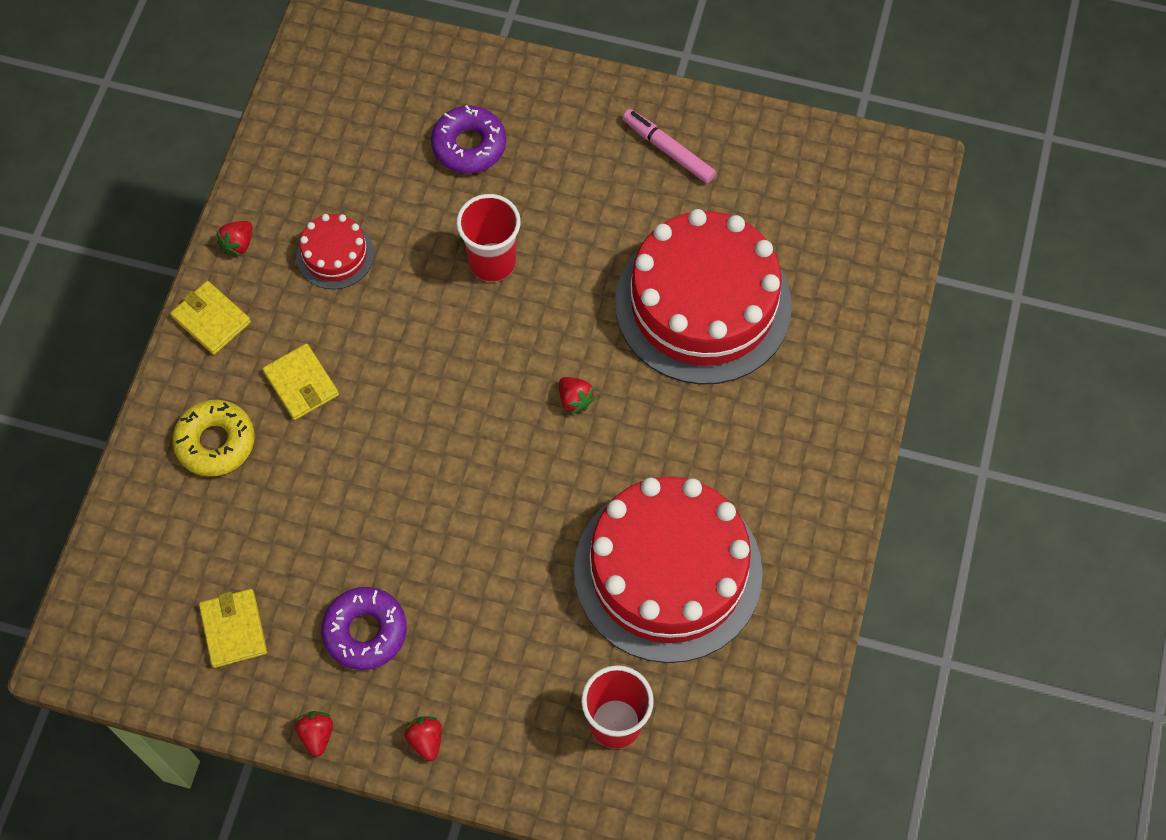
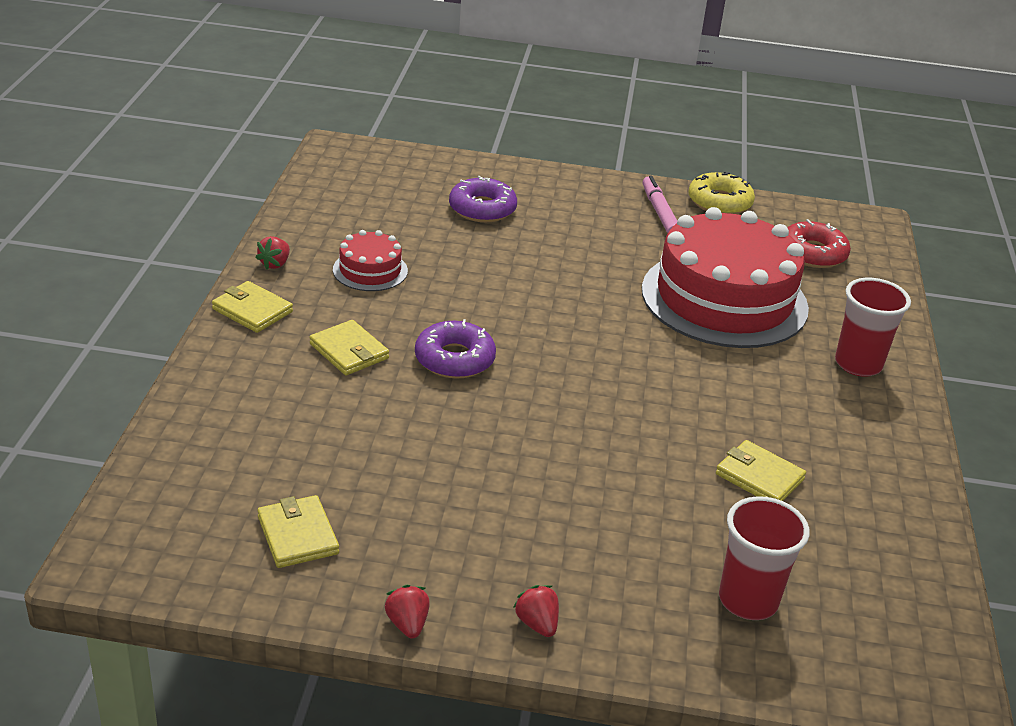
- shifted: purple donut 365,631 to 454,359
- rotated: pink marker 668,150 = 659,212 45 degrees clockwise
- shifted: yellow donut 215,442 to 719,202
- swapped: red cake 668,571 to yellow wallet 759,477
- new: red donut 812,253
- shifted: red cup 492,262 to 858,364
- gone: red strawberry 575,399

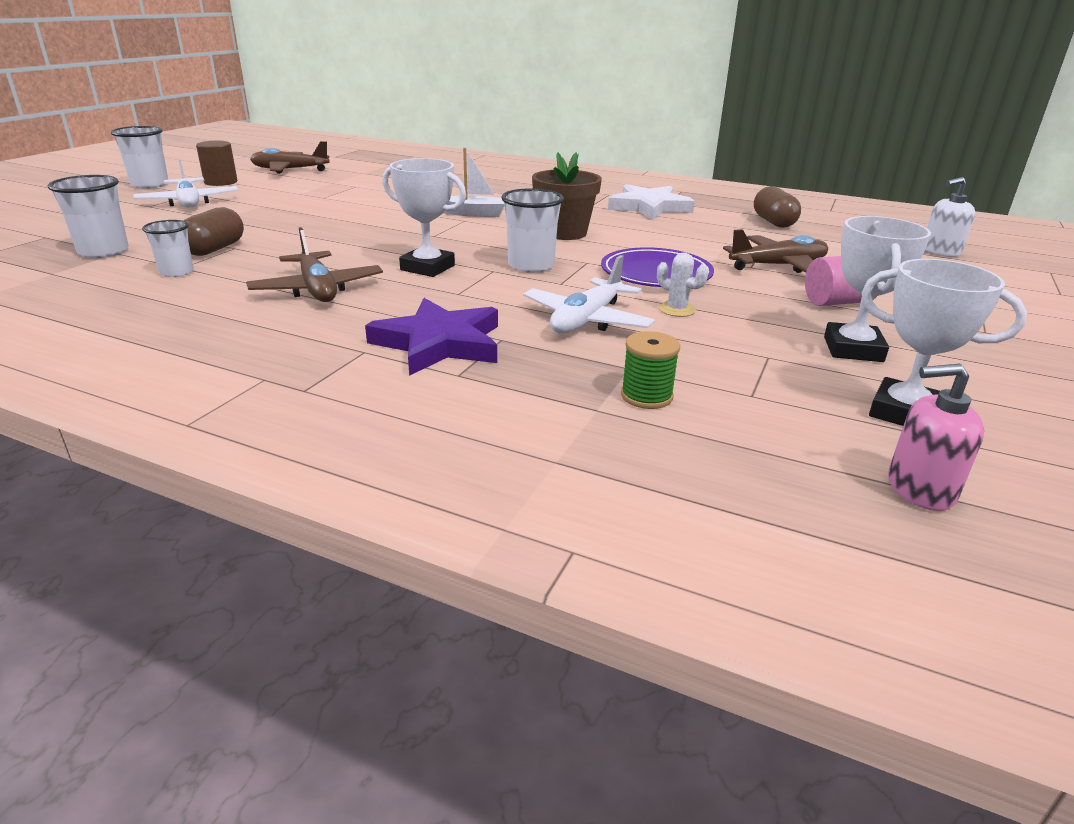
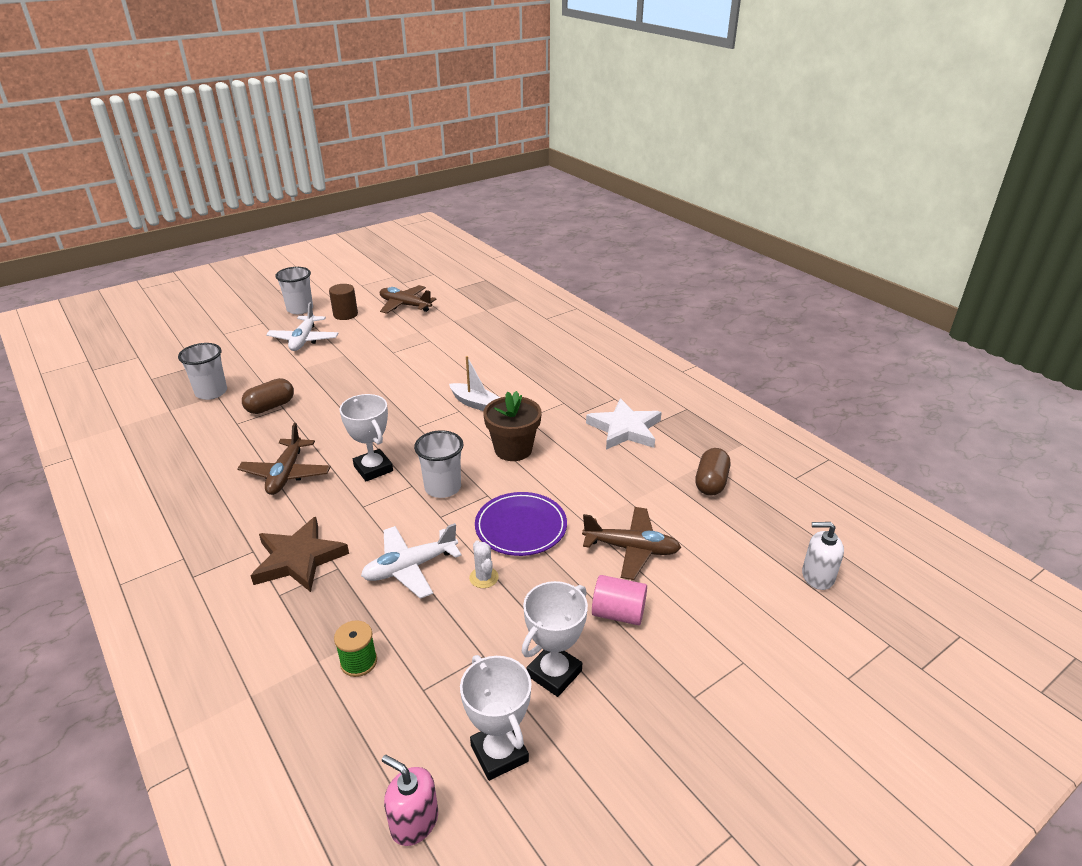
- repainted: purple star 439,343 to brown star 298,559
- gone: white cup 176,272

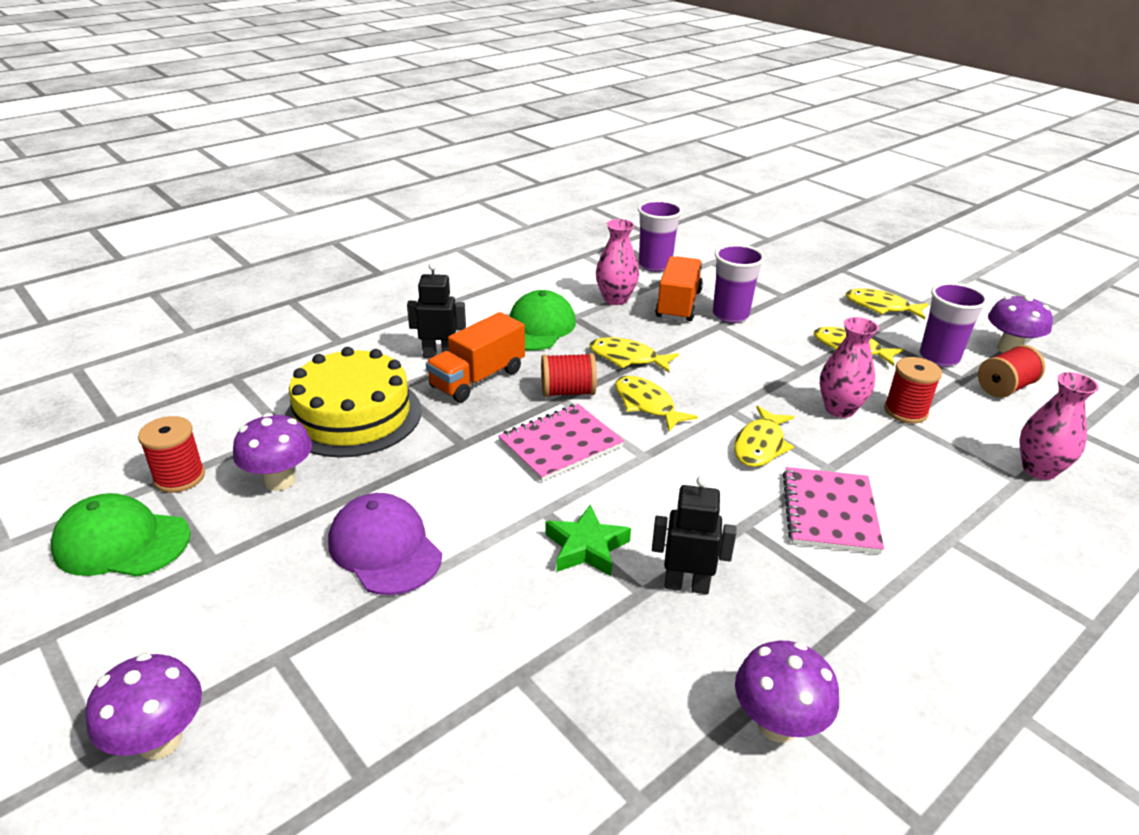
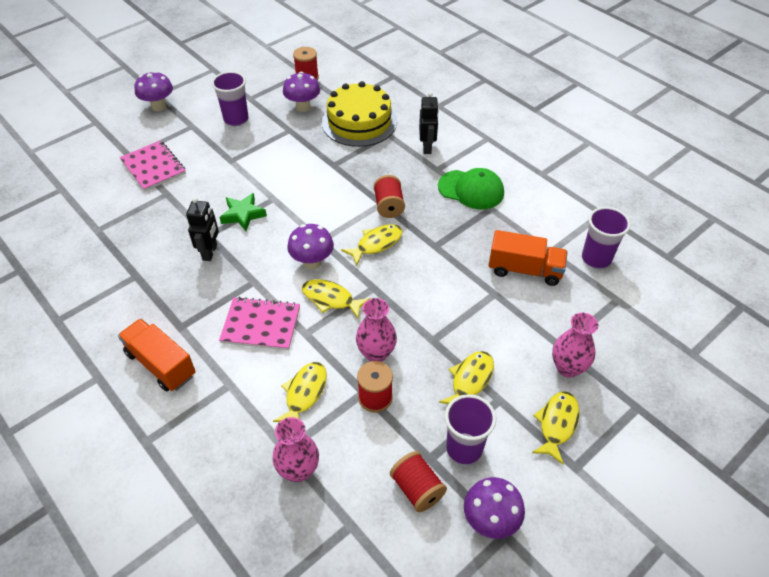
- shifted: orange truck 477,379 to 161,364
- shifted: pink notebook 560,444 to 153,167
- shifted: purple cup 730,315 to 236,119
- shifted: yellow fish 627,358 to 304,394
- shifted: purple mushroom 777,724 to 312,262
- shifted: pink vase 615,299 to 568,368
- gone: green cap 121,542
- gone: purple cap 385,548

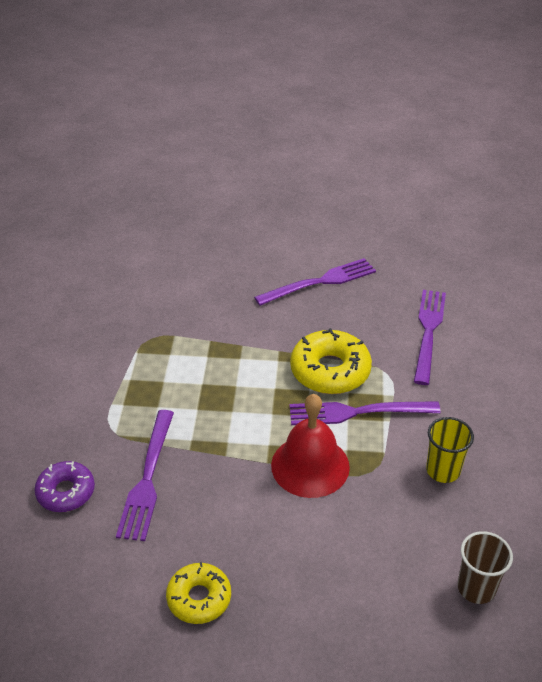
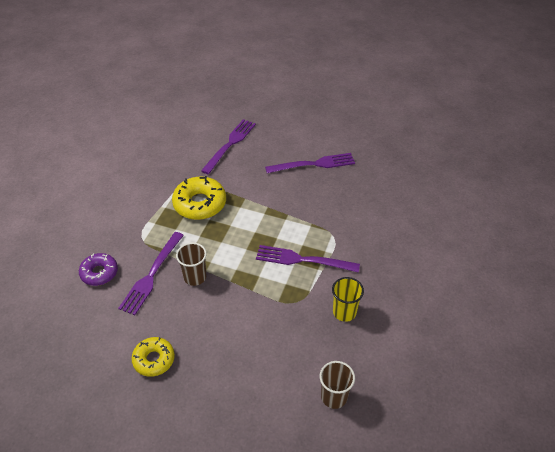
- shifted: yellow donut 330,371 to 200,204
- new: brown cup 195,277
- shifted: purple fork 428,331 to 230,144
- gone: red bell 310,465

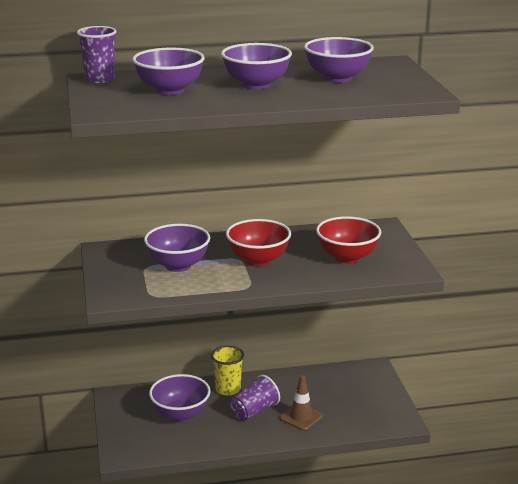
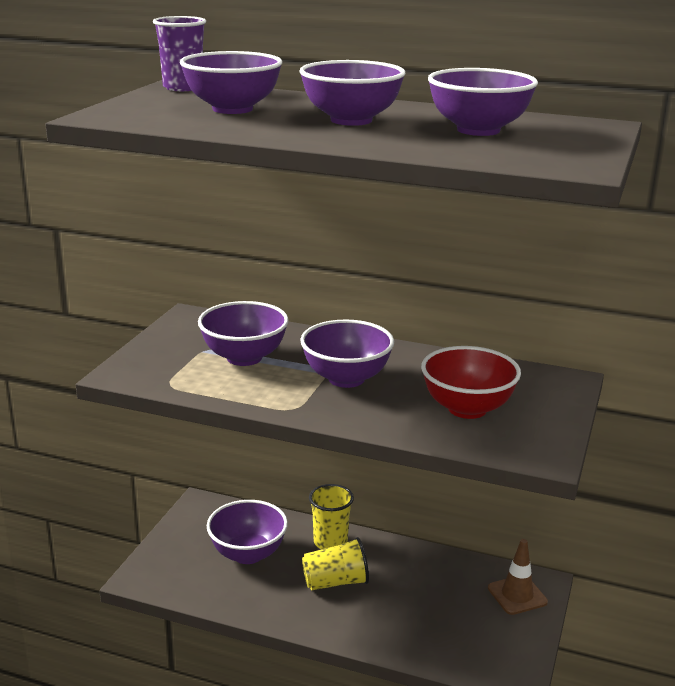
- repainted: red bowl 258,260 to purple bowl 346,378
- repainted: purple cup 254,411 to yellow cup 335,582
- shifted: brown traffic cone 301,417 to 517,595

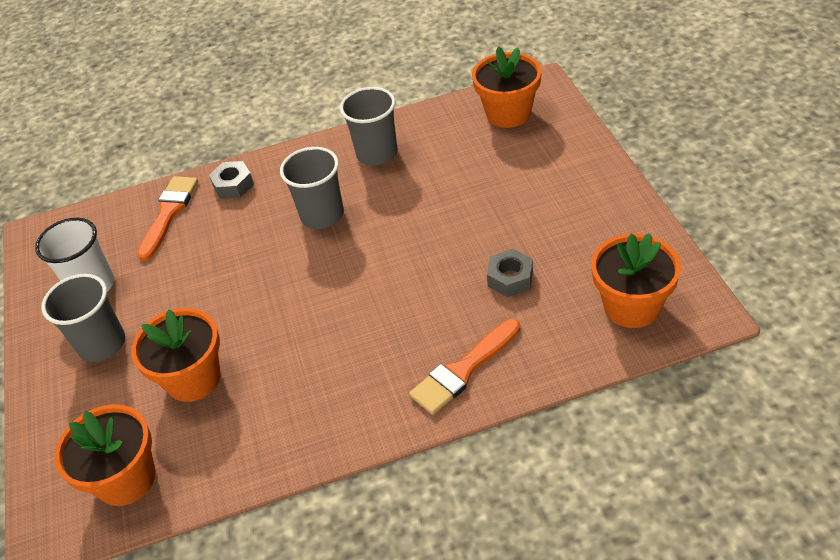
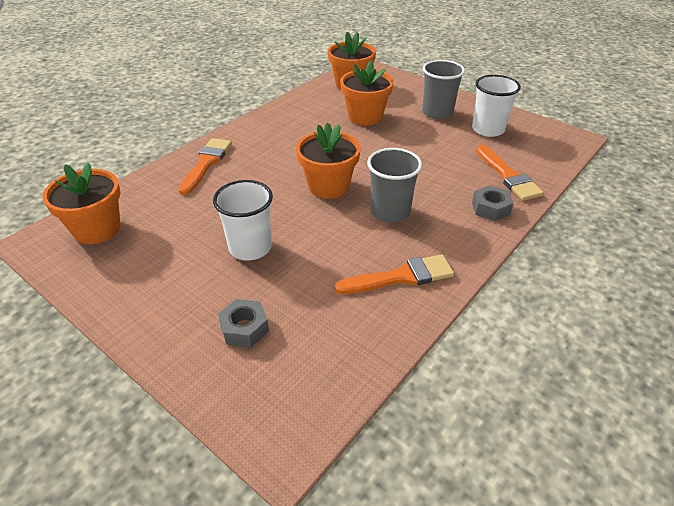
- new: white cup 250,247
- shifted: grey nut 510,278 to 244,328
- shifted: orange flower pot 508,113 to 328,186
- swapped: grey cup 377,153 to orange brush 401,277

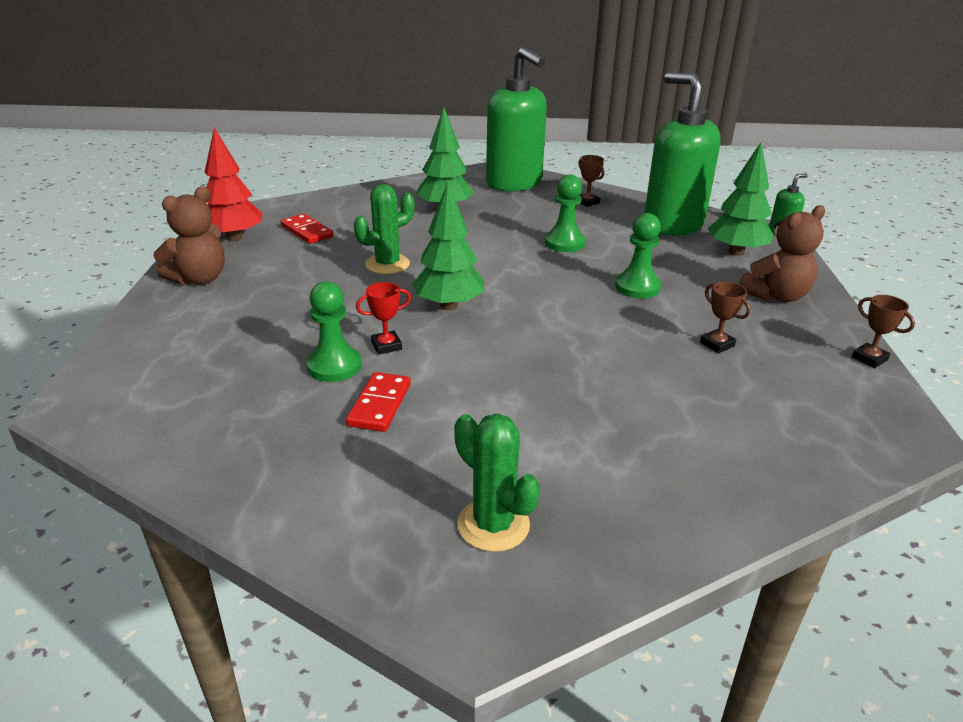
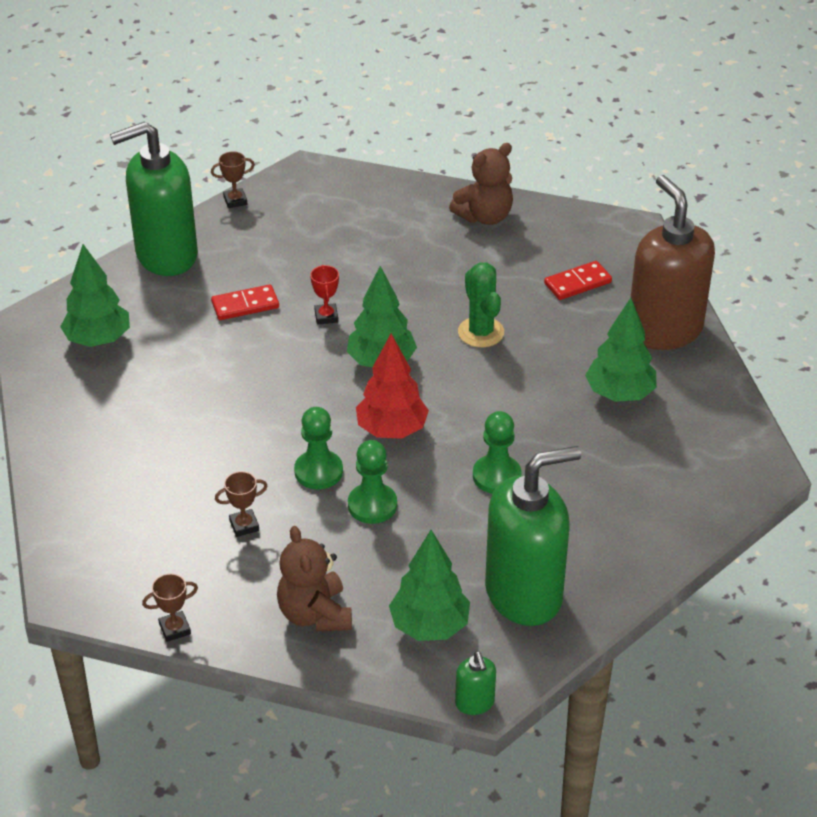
- swapped: green cactus 493,525 to green tree 98,340
- shifted: green soap dispenser 514,184 to 166,255
- shifted: brown trophy 587,202 to 235,201
- rotated: red domino 380,405 = 245,305 45 degrees counterclockwise
- shifted: green pawn 334,366 to 318,471
- shifted: red tree 234,238 to 391,430
- rotated: brown teddy bear 199,279 = 484,216 90 degrees counterclockwise
- new: brown soap dispenser 664,330

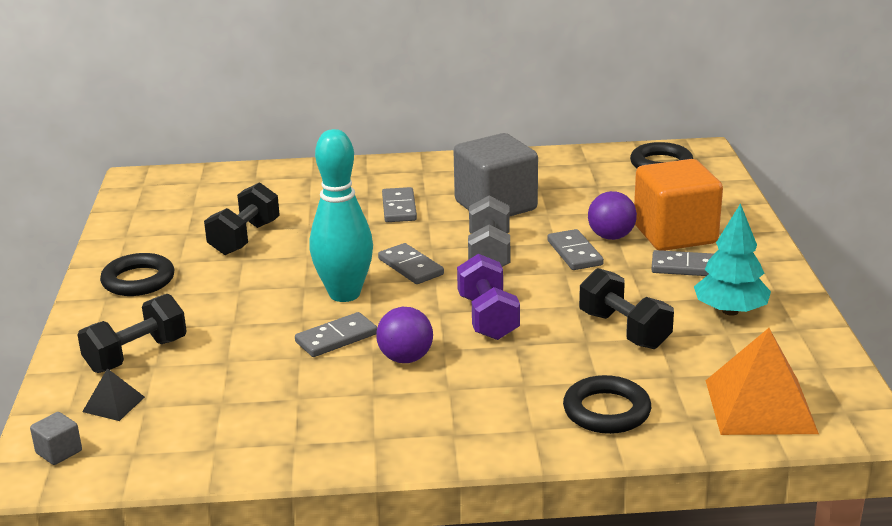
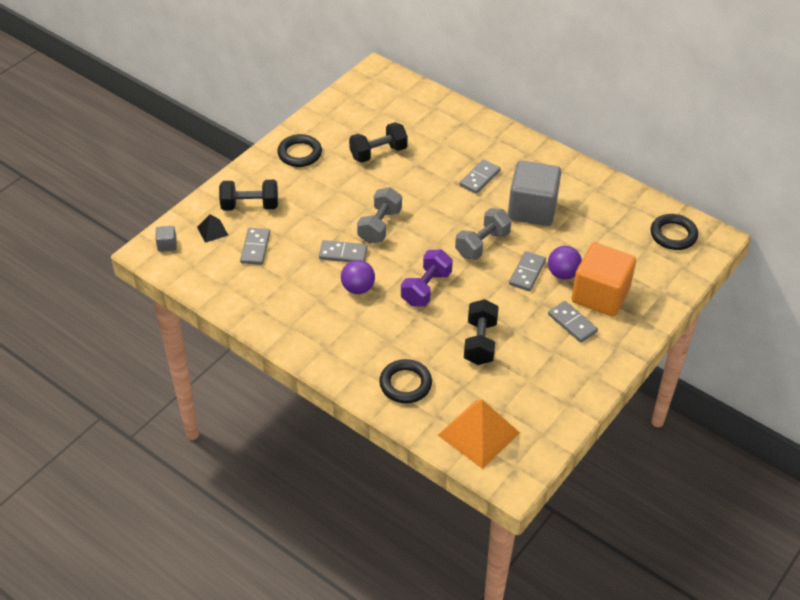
- shifted: grey domino 411,267 to 255,248
- swapped: turquoise bowling pin 344,294 to grey dumbbell 379,226
- gone: turquoise tree 730,311

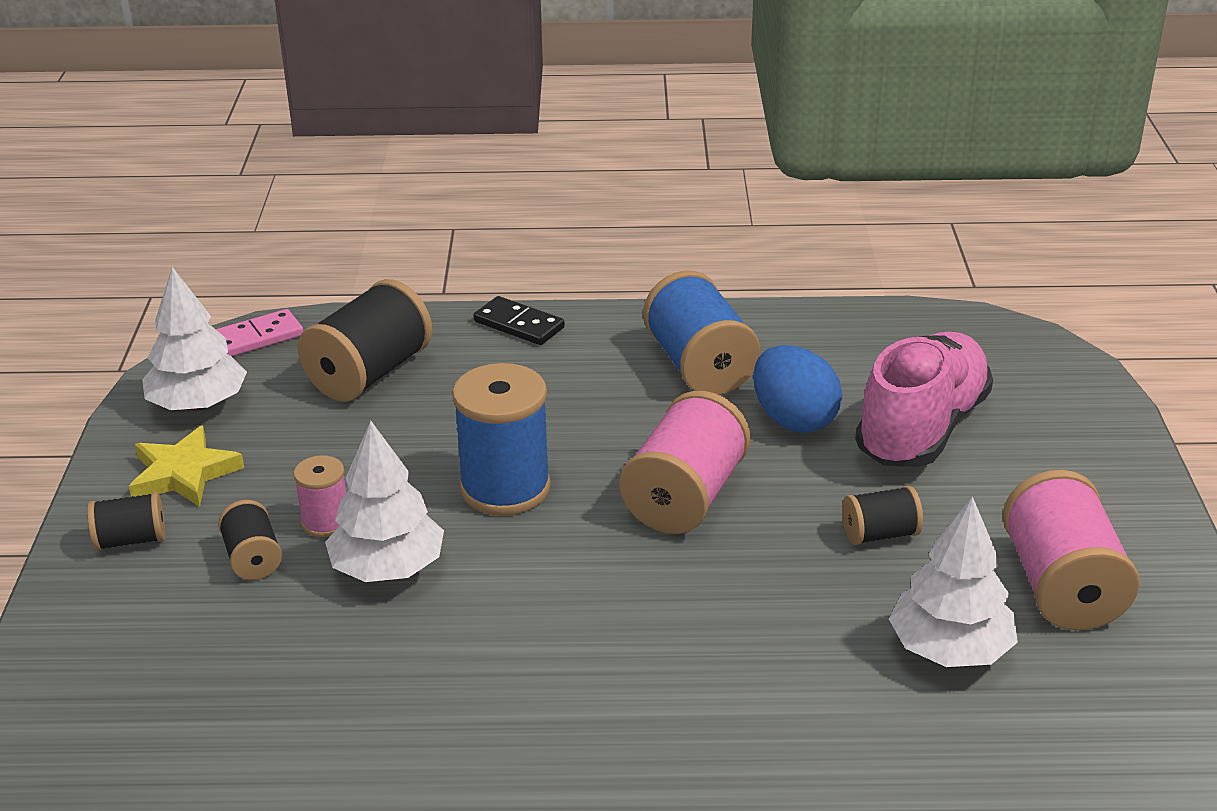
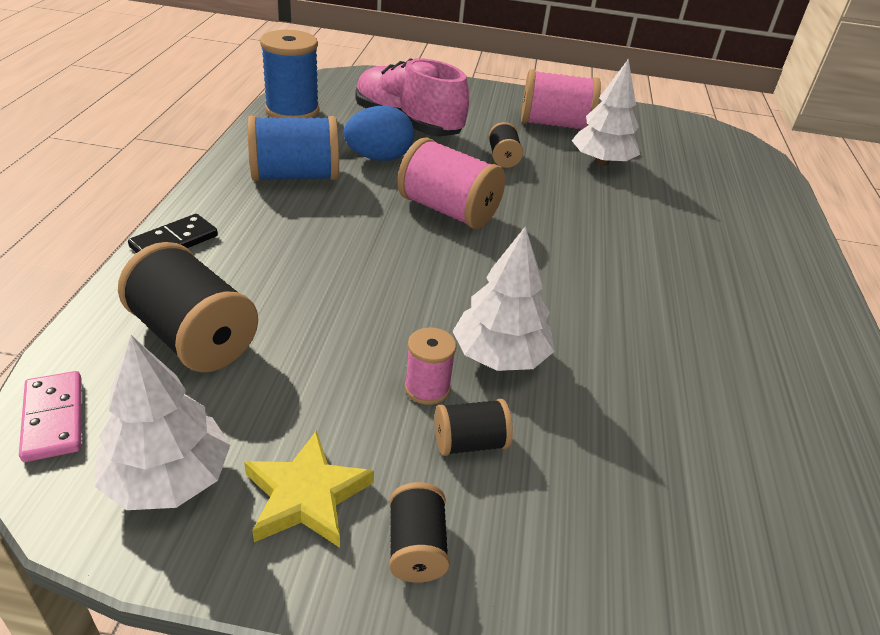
- shifted: blue spool 505,488 to 292,111

